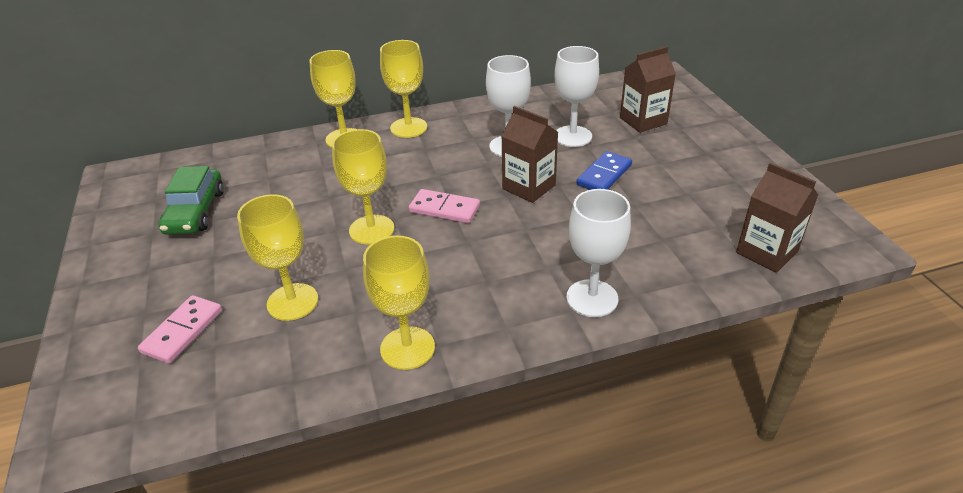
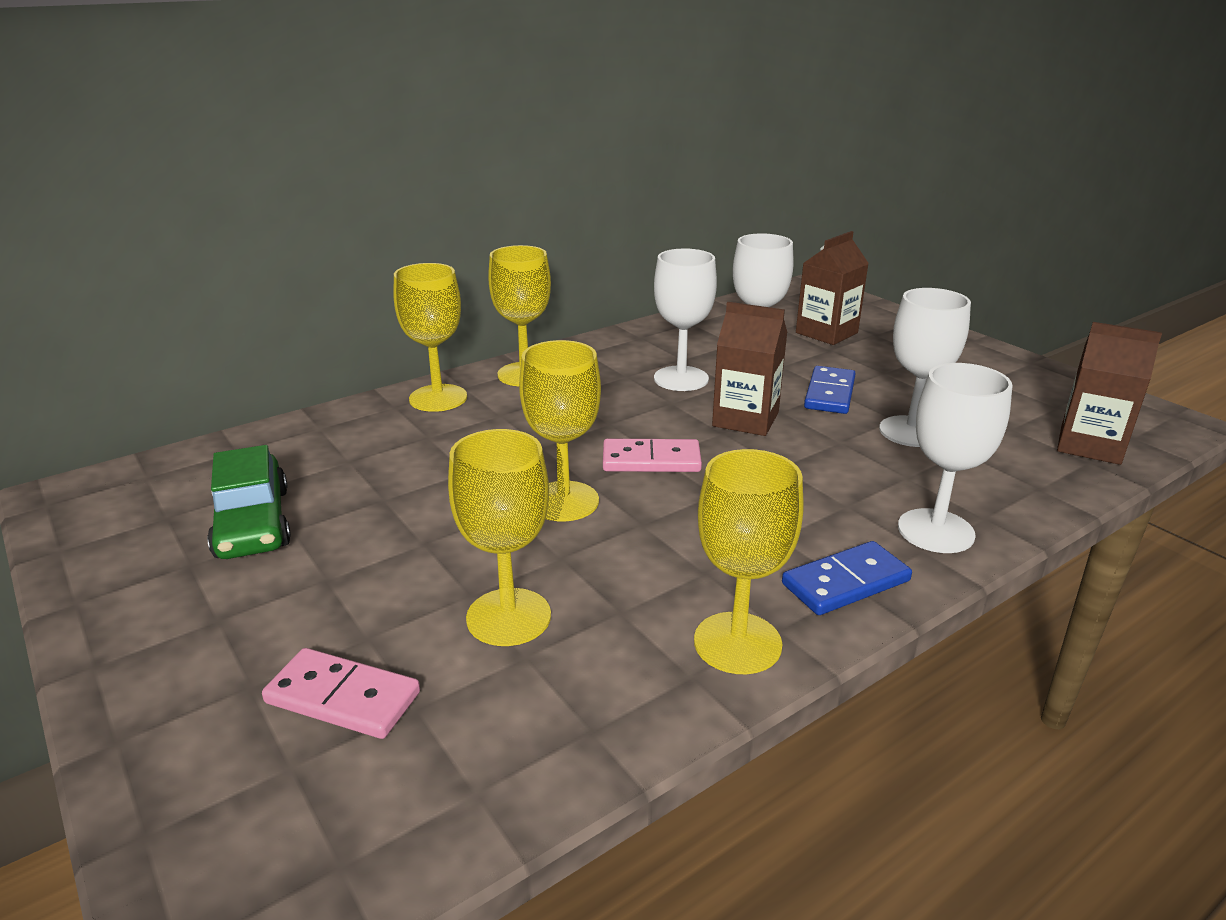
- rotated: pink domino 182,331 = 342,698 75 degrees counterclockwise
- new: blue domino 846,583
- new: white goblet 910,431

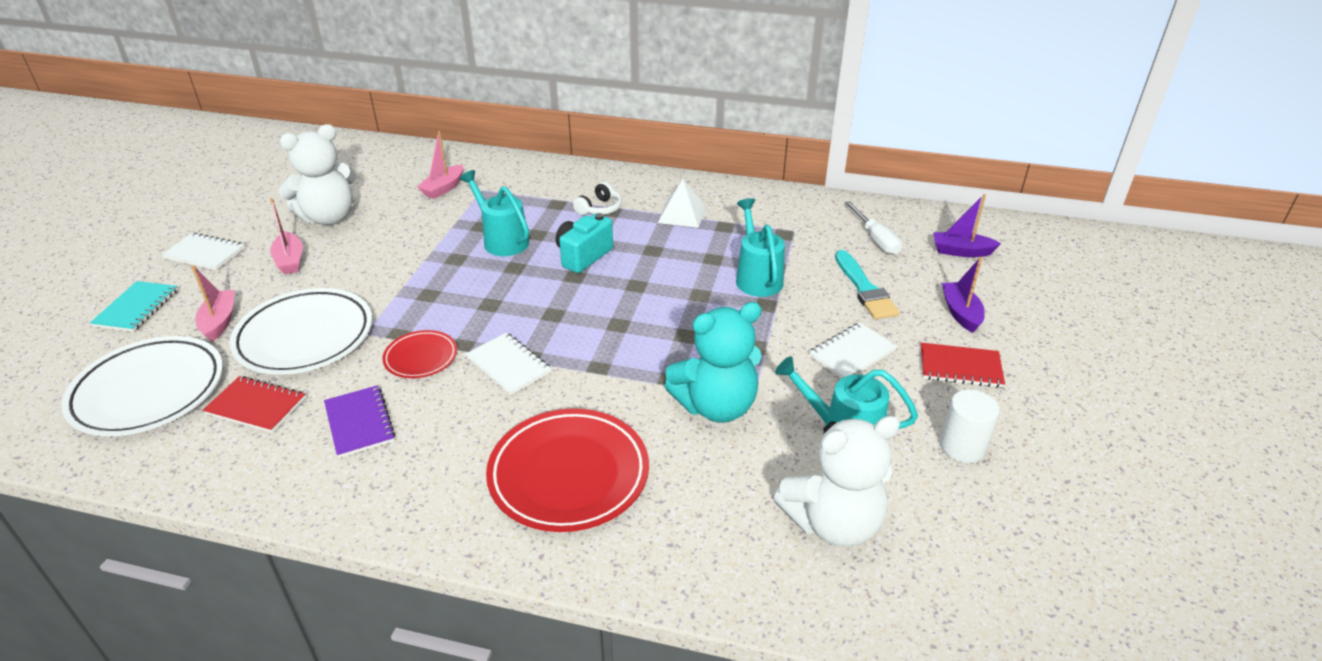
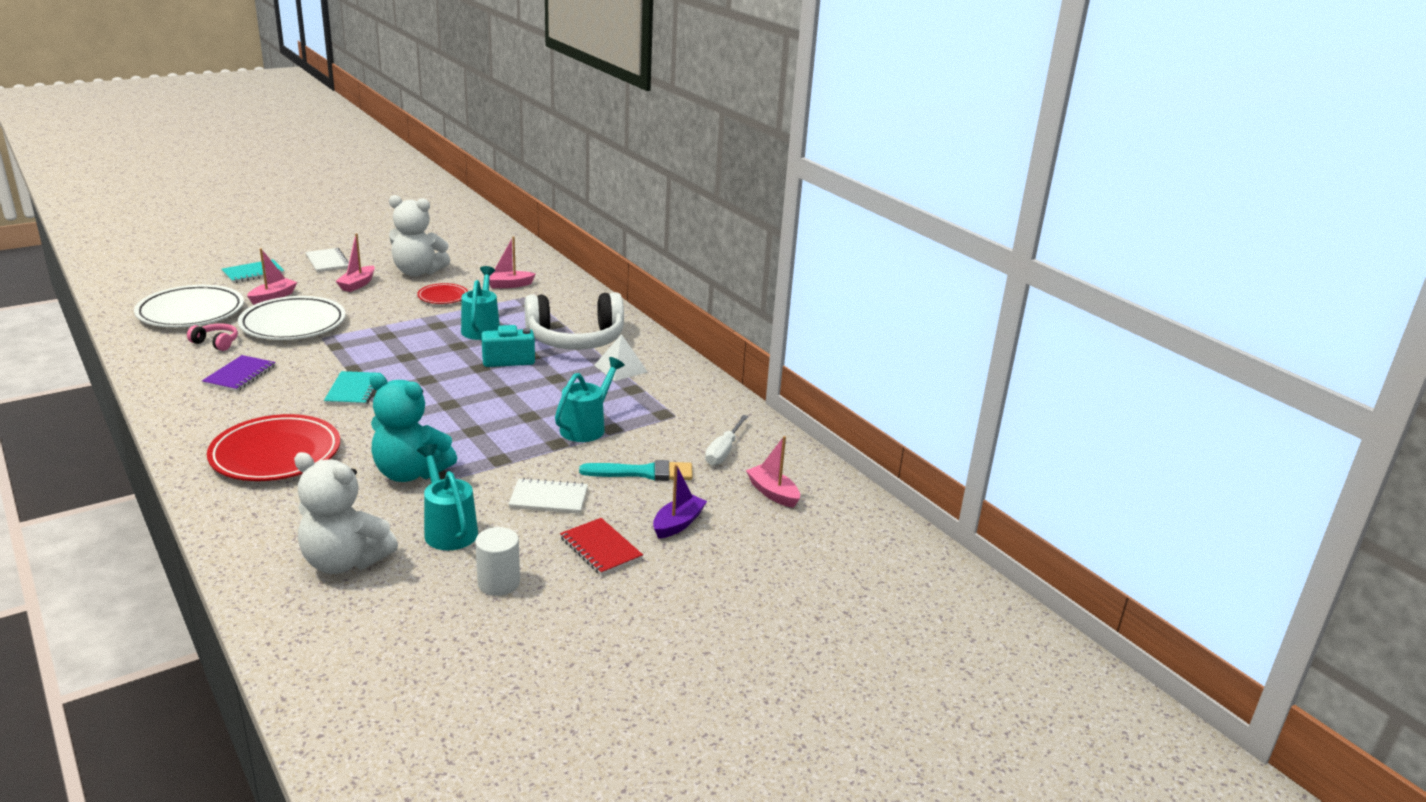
- swapped: red notebook 256,406 to pink headphones 216,343
- repainted: white notebook 508,365 to turquoise notebook 353,390
- shifted: red plate 421,358 to 443,297
- scaled: white headphones 599,208 = 575,339 x2.42
- rotated: turquoise brush 865,289 = 643,473 120 degrees counterclockwise
- repainted: purple boat 961,251 to pink boat 773,493

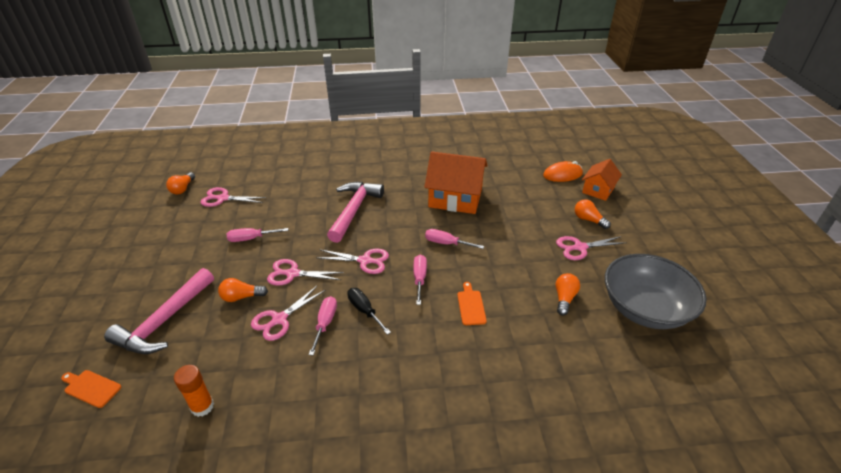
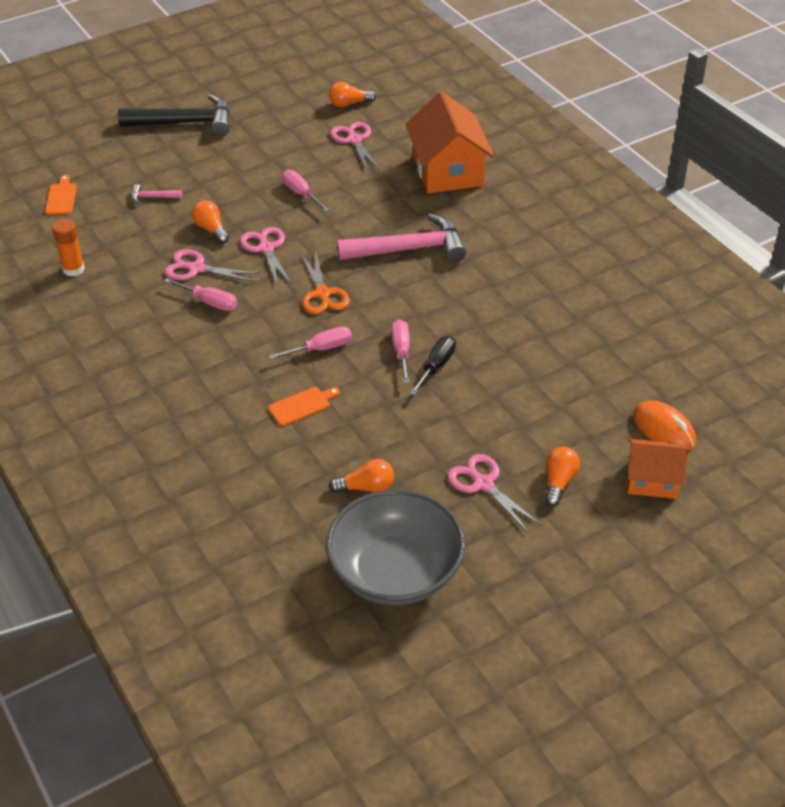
- new: black hammer 185,123
- scaled: pink hammer 164,321 = 152,197 x0.43
- rotated: pink screwdriver 325,323 = 210,302 45 degrees clockwise
- repainted: pink scissors 365,261 to orange scissors 322,294
- shifted: orange house 455,198 to 448,171
- shifted: black screwdriver 364,310 to 436,366

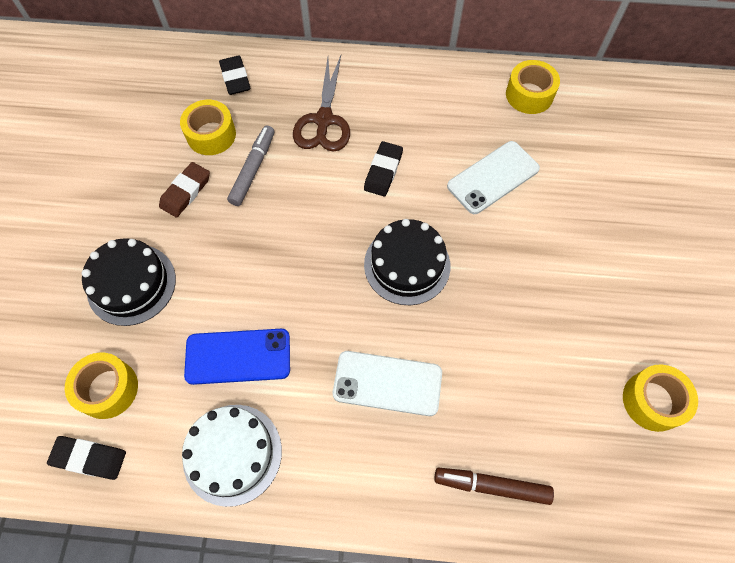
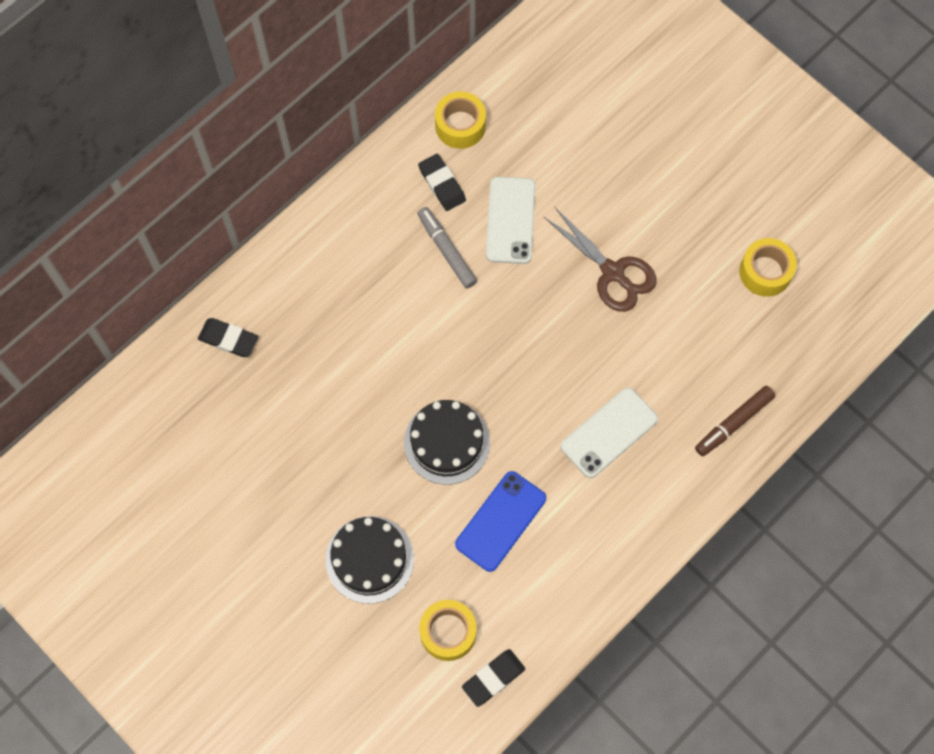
- shifted: black cake 407,265 to 447,442
- shifted: grey marker 253,169 to 446,250
- shifted: black eraser 383,171 to 442,184
- shifted: brown scissors 324,120 to 612,272
- gone: brown eraser 186,192
- gone: yellow tape 211,135
- gone: white cake 232,454

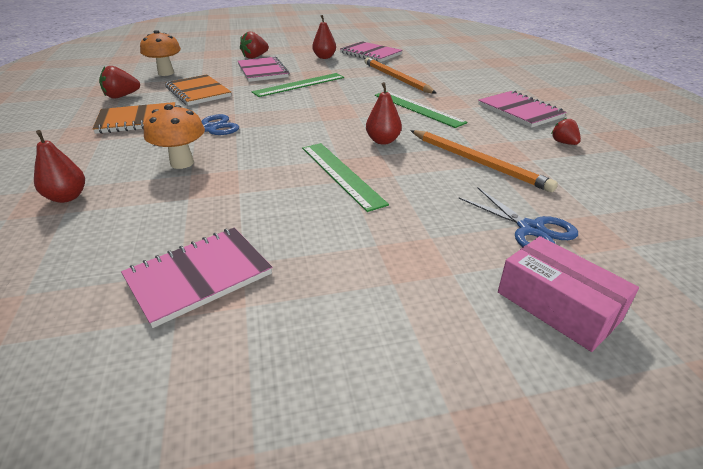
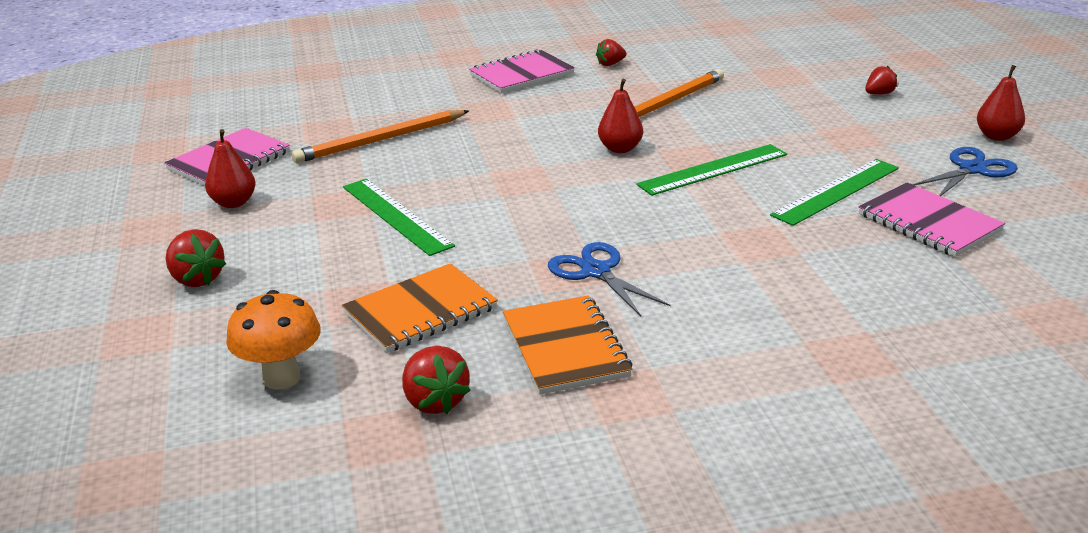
- shifted: green ruler 418,108 to 836,191
- swapped: pink box 557,306 to red strawberry 879,94
- shifted: blue scissors 530,229 to 972,169
- shifted: red pear 67,197 to 997,136
- gone: orange mushroom 182,163
- gone: pink notebook 262,71

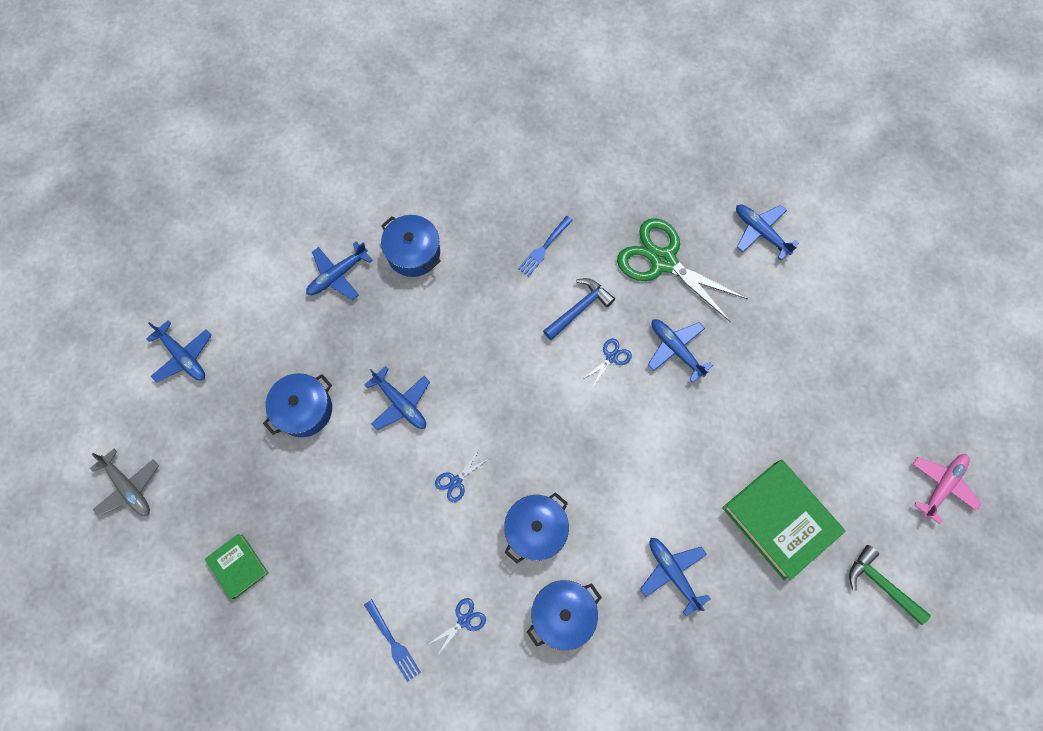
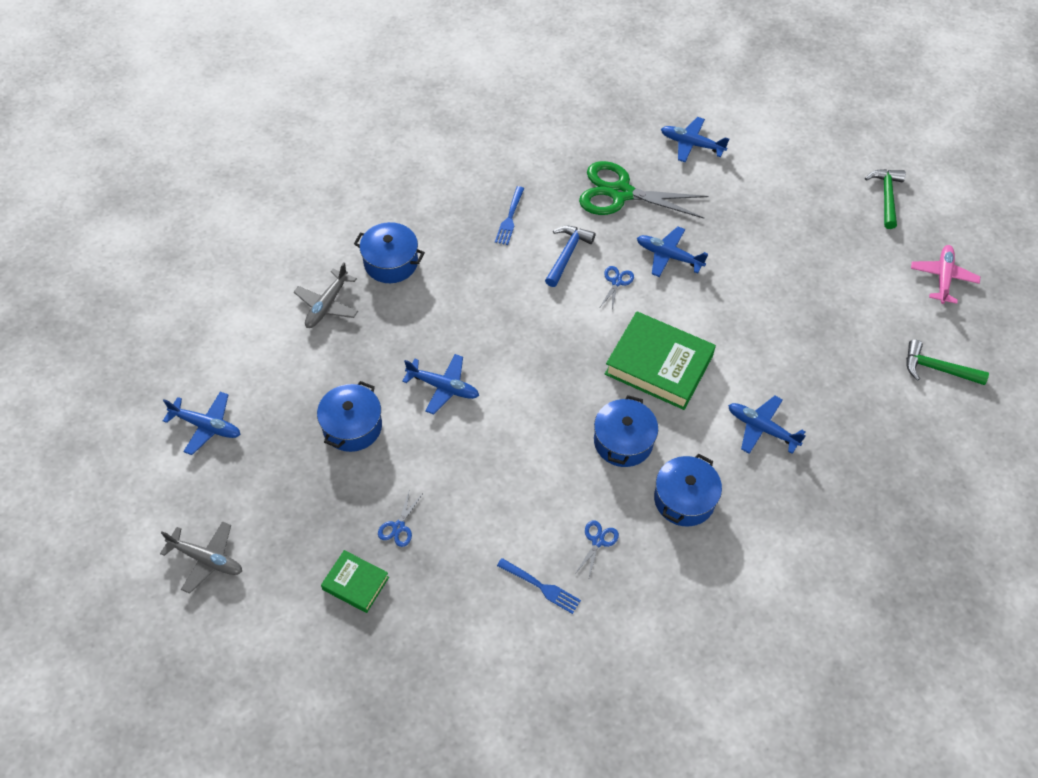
- repainted: blue plane 338,275 to grey plane 327,305
- shifted: blue scissors 456,481 to 398,527
- shifted: green book 779,520 to 658,365
- new: green hammer 886,196

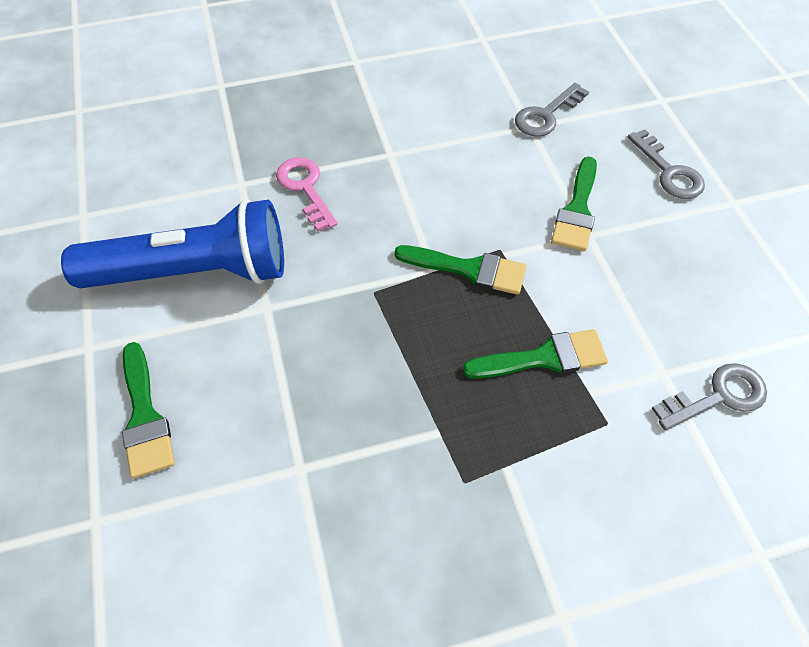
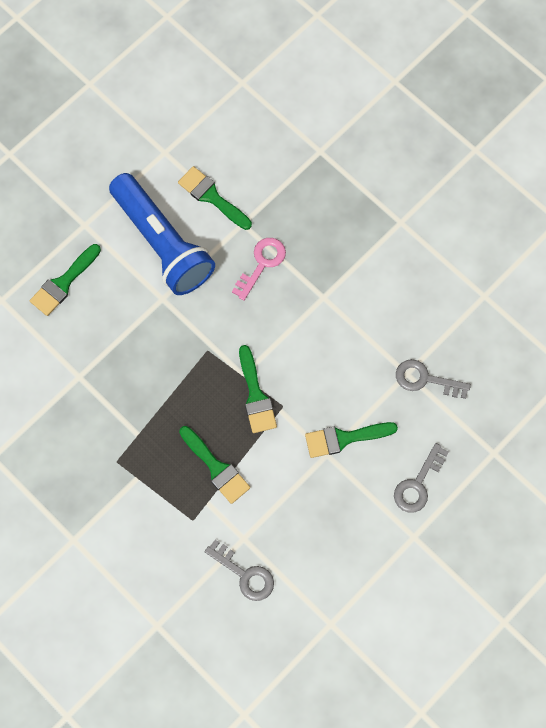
- new: green brush 212,197

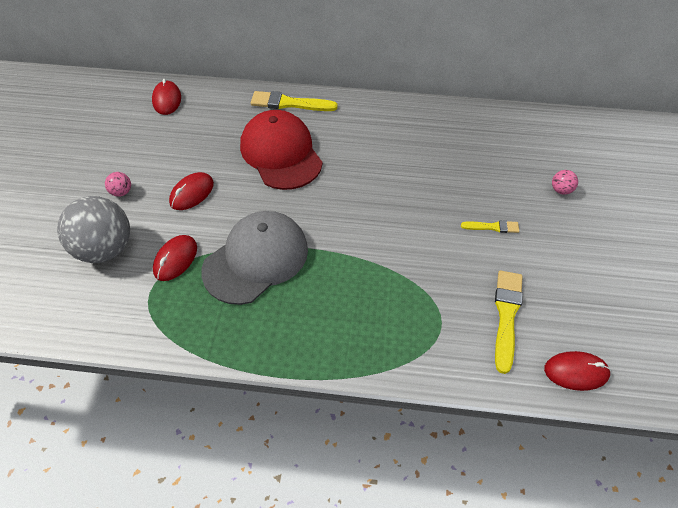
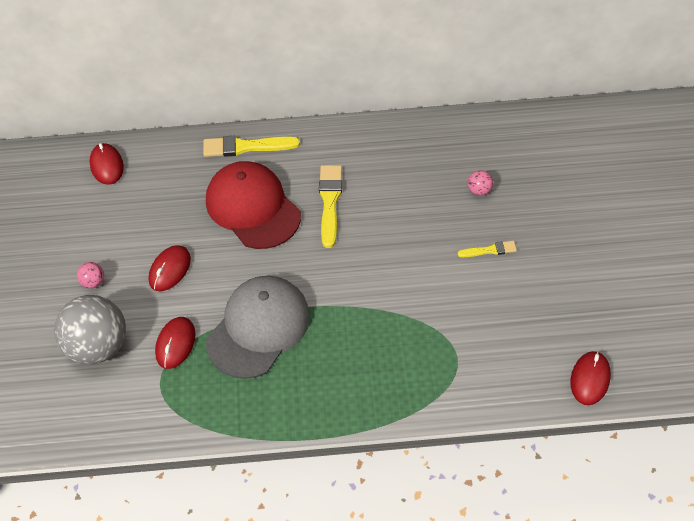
- shifted: yellow brush 506,316 to 330,202
- shifted: pink ball 561,190 to 479,190
- rotated: red mouse 576,372 = 590,379 60 degrees counterclockwise

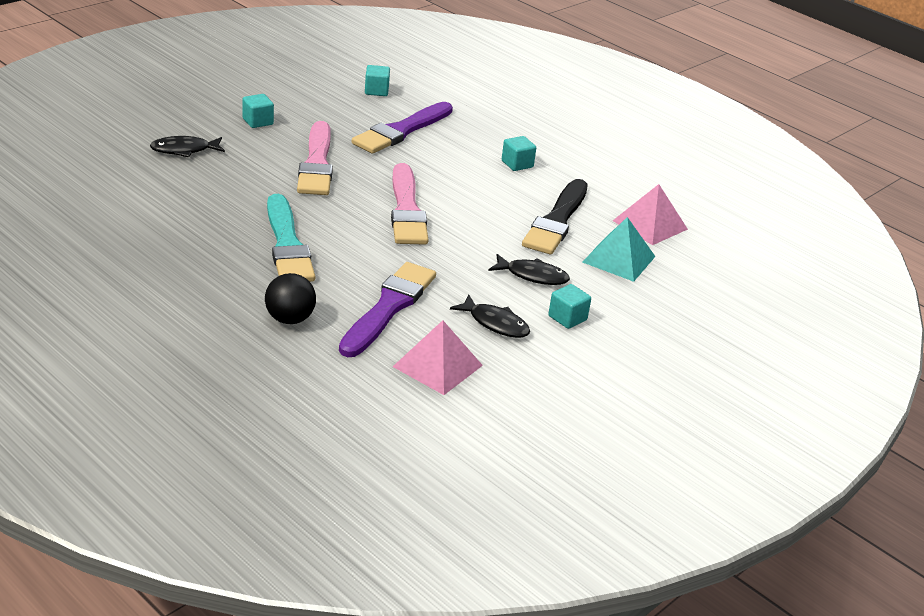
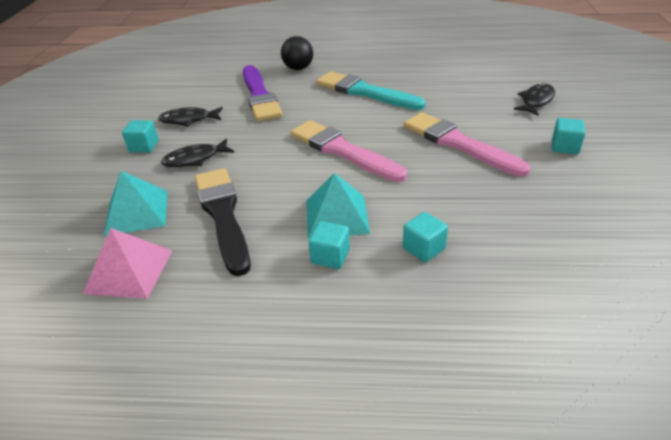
- new: turquoise pyramid 337,216
- shifted: turquoise cube 376,91 to 423,248
- gone: purple brush 401,131
- gone: pink pyramid 437,366

